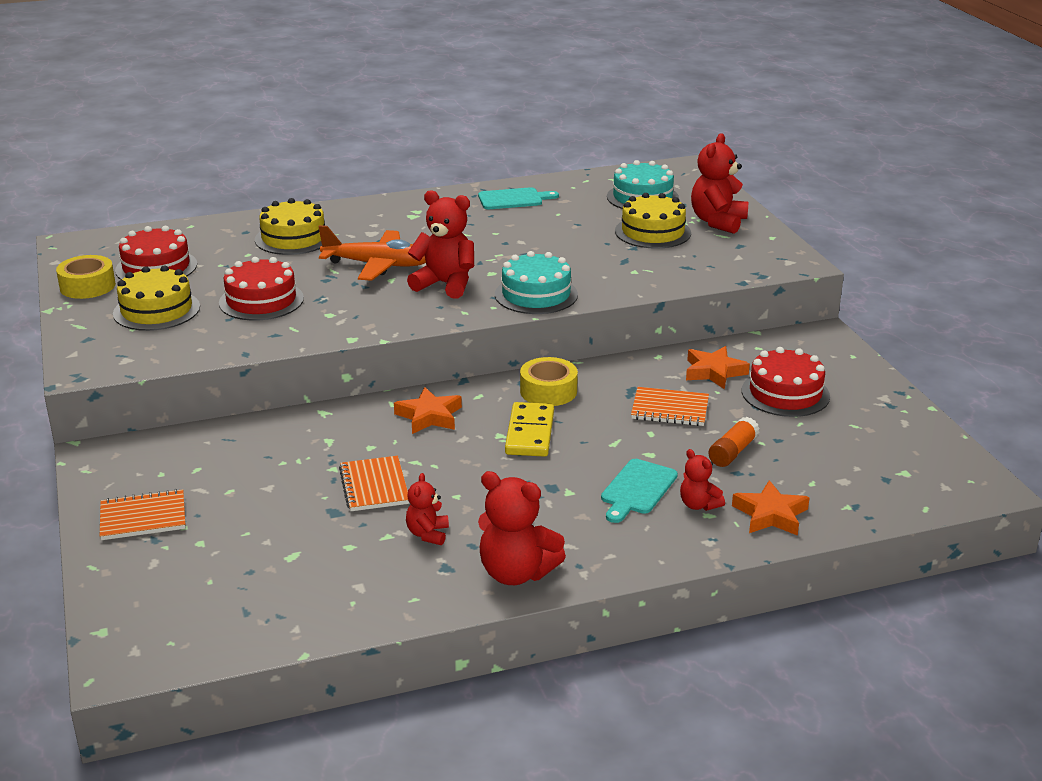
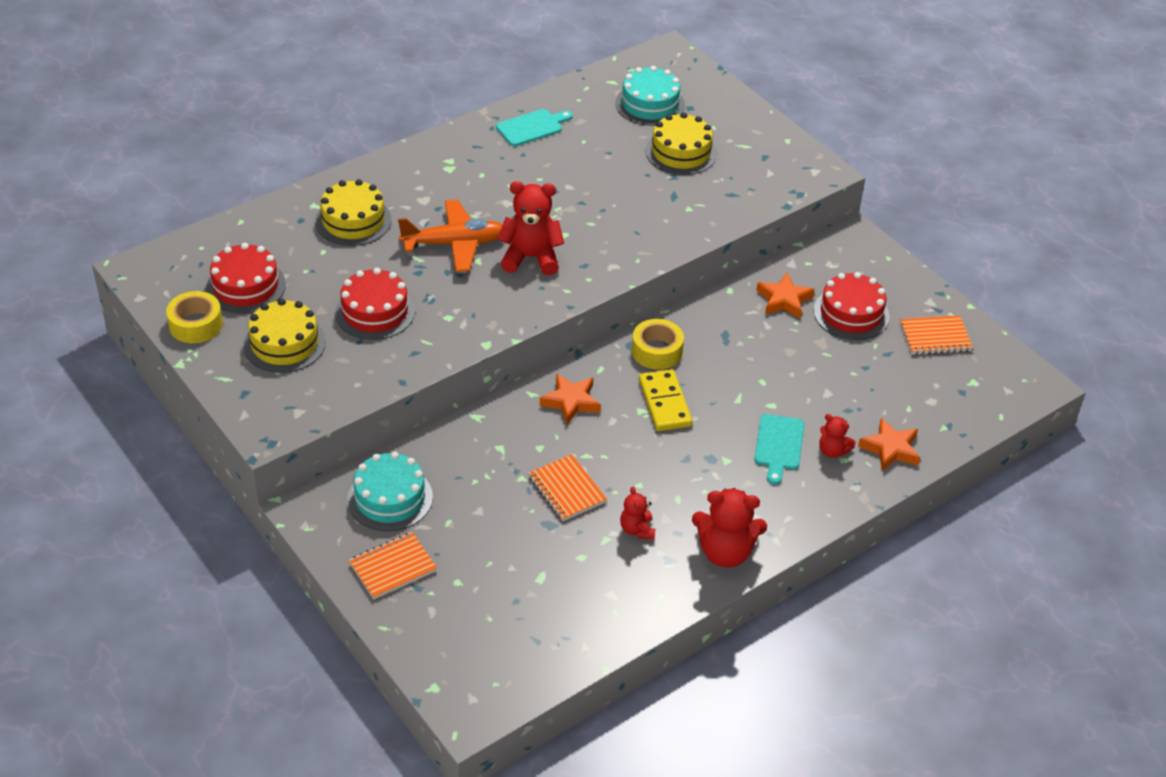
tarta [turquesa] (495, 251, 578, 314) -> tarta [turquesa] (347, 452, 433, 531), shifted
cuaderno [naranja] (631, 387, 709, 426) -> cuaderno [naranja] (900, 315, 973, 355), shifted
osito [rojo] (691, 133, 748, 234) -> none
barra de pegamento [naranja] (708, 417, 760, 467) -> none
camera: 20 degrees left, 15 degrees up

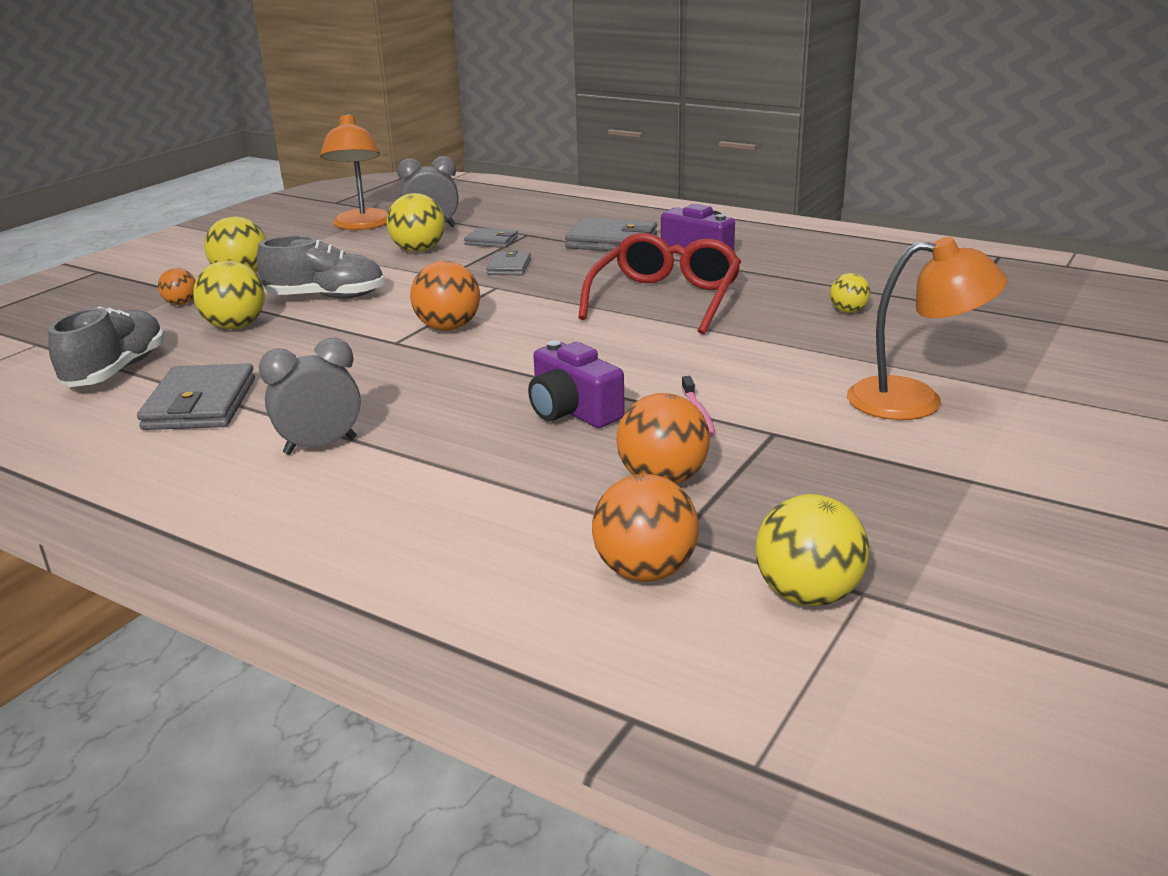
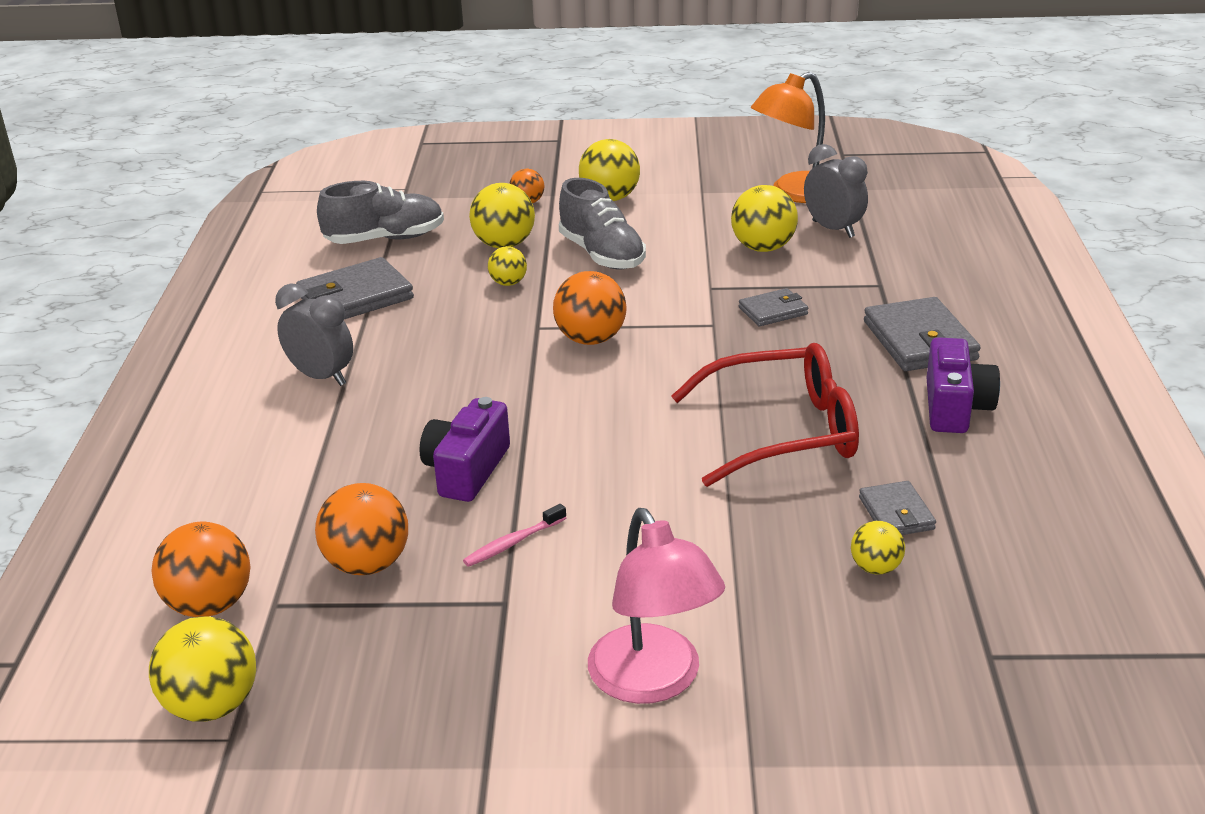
cartera [gris] (464, 228, 518, 248) -> cartera [gris] (859, 481, 936, 535), shifted
lámpara [naranja] (847, 237, 1007, 420) -> lámpara [rosa] (588, 508, 725, 704)
none -> pelota [amarillo] (488, 246, 527, 286)
camera: 60 degrees right, 5 degrees up

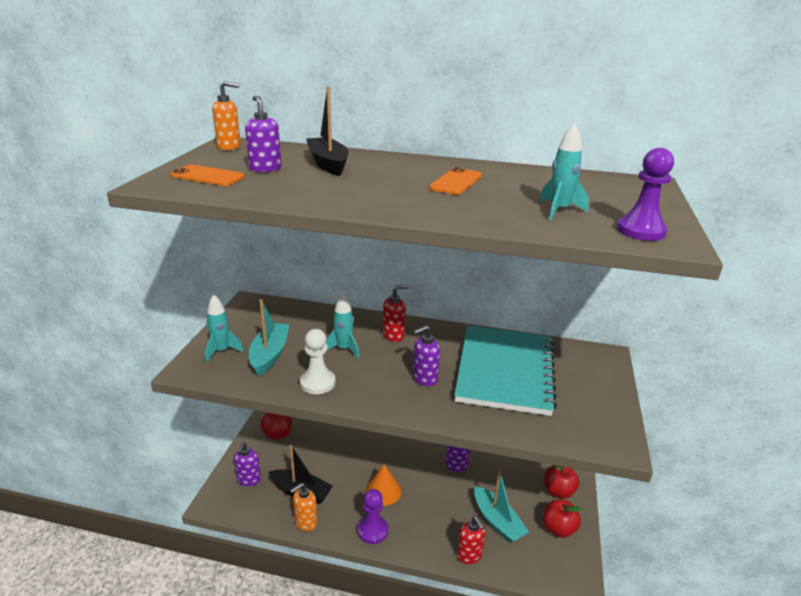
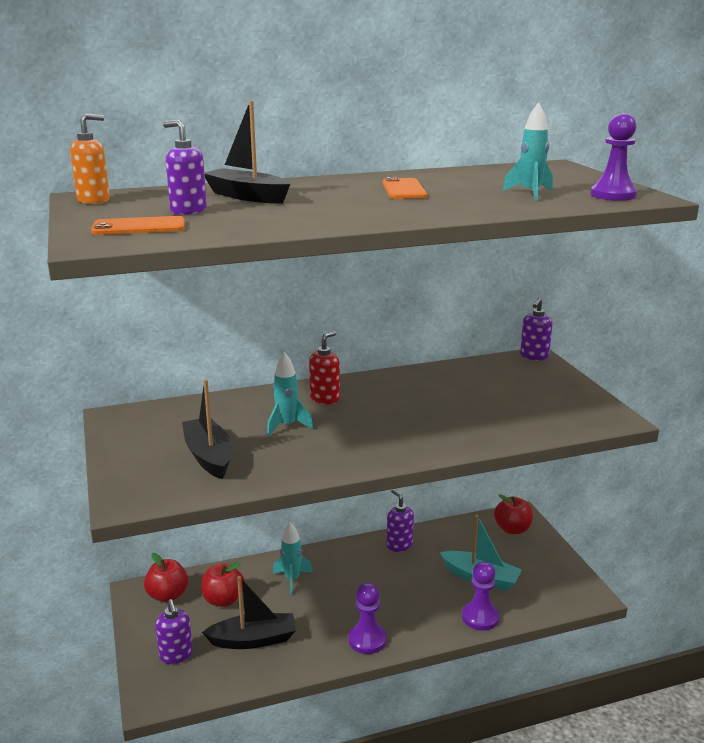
cohete [turquesa] (205, 295, 244, 363) -> cohete [turquesa] (273, 522, 313, 595), shifted
barco [turquesa] (249, 299, 290, 376) -> barco [negro] (182, 379, 233, 479)
dispensador de jabón [naranja] (290, 483, 318, 531) -> none
peón [blanco] (300, 329, 335, 394) -> none
cono [naranja] (366, 464, 402, 506) -> none
dispensador de jabón [morado] (413, 325, 440, 386) -> dispensador de jabón [morado] (520, 298, 553, 361), shifted
cuaderno [turquesa] (454, 325, 557, 416) -> none
dispensador de jabón [rojo] (457, 516, 486, 564) -> peón [morado] (462, 562, 499, 631)
manzana [rojo] (543, 500, 581, 538) -> manzana [rojo] (201, 562, 245, 607), shifted
camera: 30 degrees left, 5 degrees down

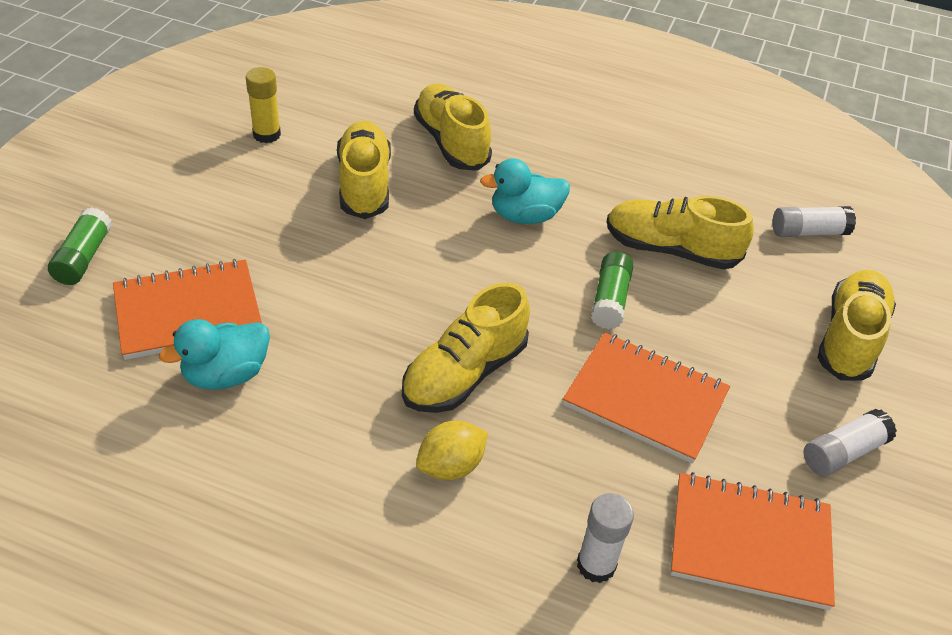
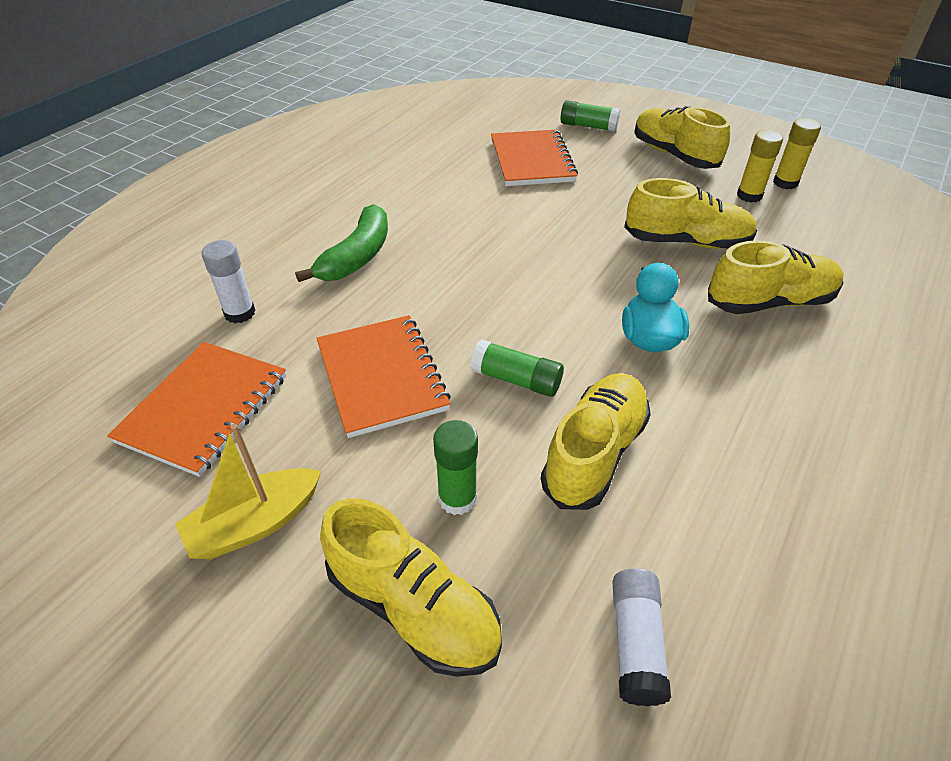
pato [turquesa] (159, 319, 270, 390) -> none
zapato [amarillo] (402, 282, 530, 413) -> zapato [amarillo] (634, 106, 730, 169), shifted
limón [amarillo] (416, 421, 488, 480) -> plátano [verde] (295, 204, 388, 282)
cuaderno [naranja] (563, 332, 730, 464) -> cuaderno [naranja] (317, 315, 451, 438), 60 degrees counterclockwise
barra de pegamento [blanco] (803, 409, 897, 476) -> barco [amarillo] (175, 424, 321, 559)
none -> barra de pegamento [verde] (433, 420, 478, 515)
none -> barra de pegamento [amarillo] (773, 118, 821, 189)
camera: 105 degrees right, 0 degrees up

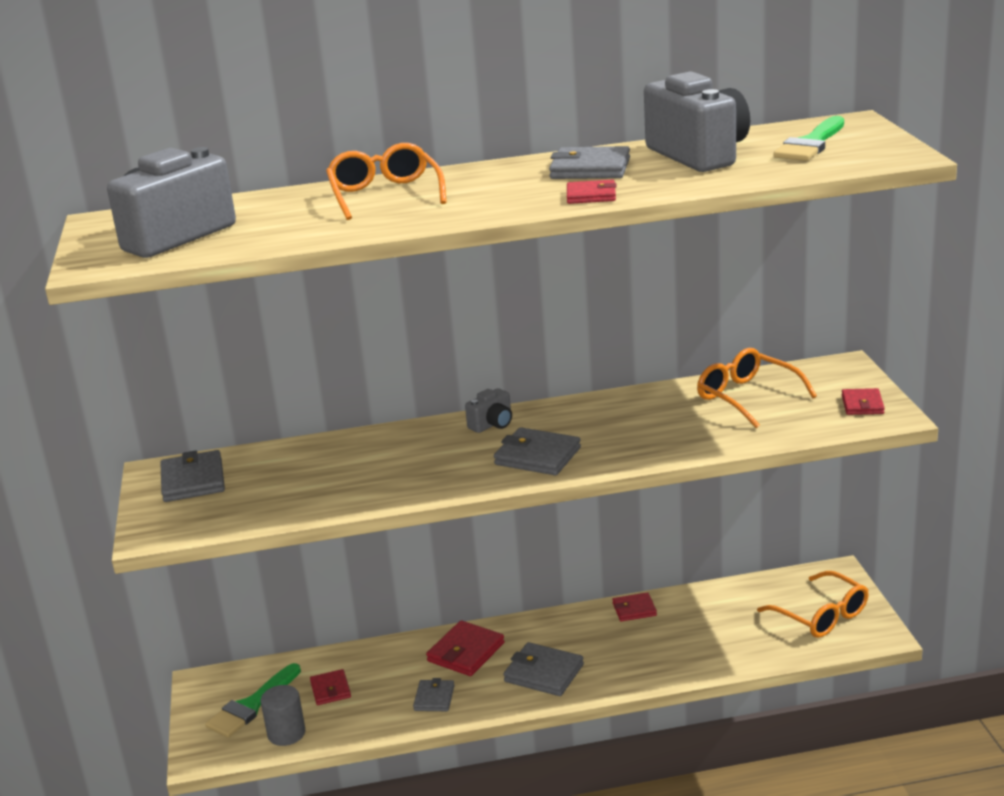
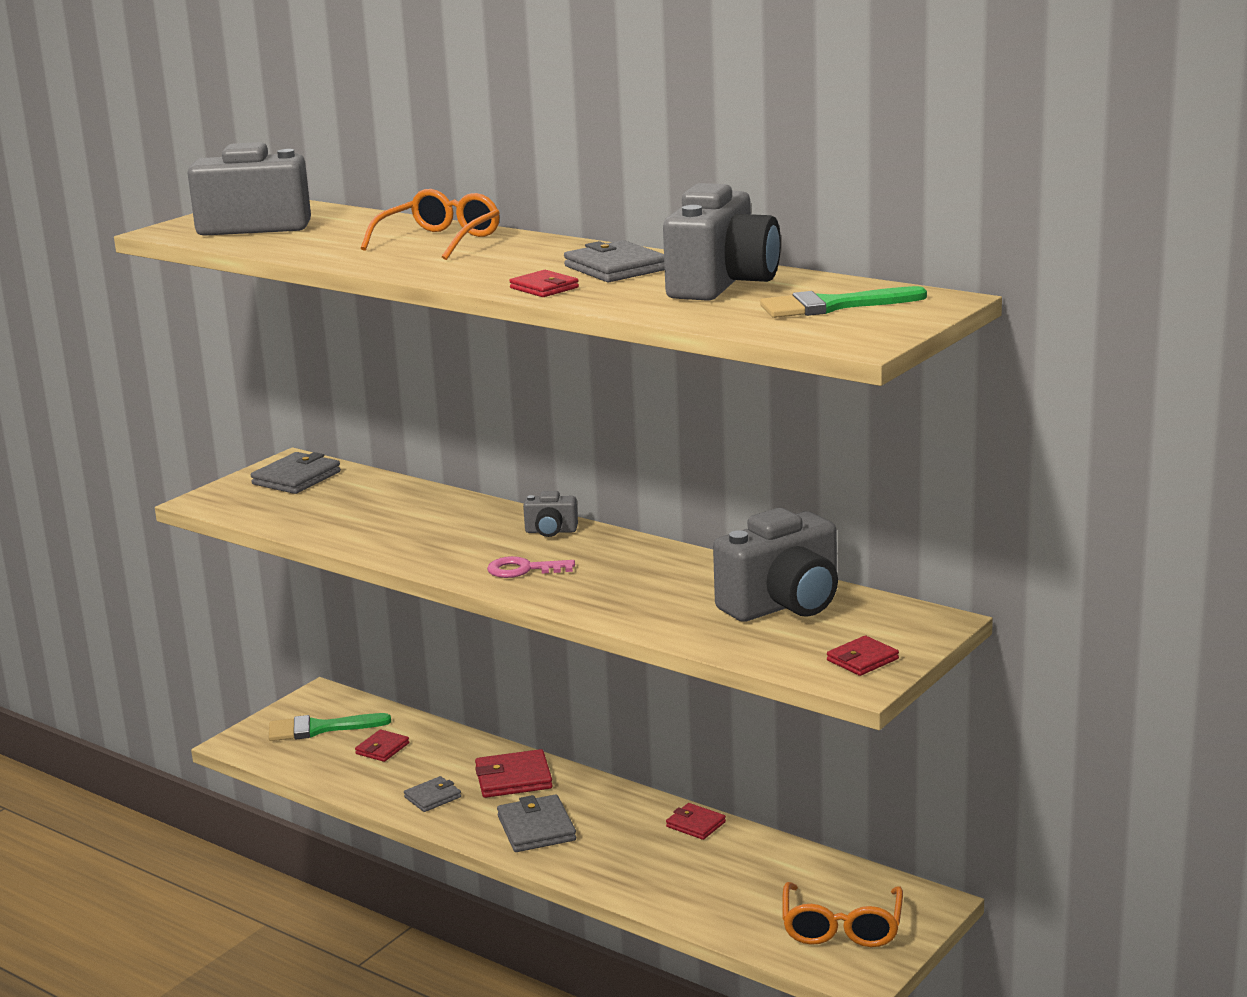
cilindro [gris] (261, 685, 305, 746) -> none
cartera [gris] (494, 427, 581, 475) -> llave [rosa] (487, 556, 575, 578)
gafas [naranja] (697, 348, 817, 428) -> cámara [gris] (713, 508, 838, 622)
camera: 45 degrees right, 5 degrees down

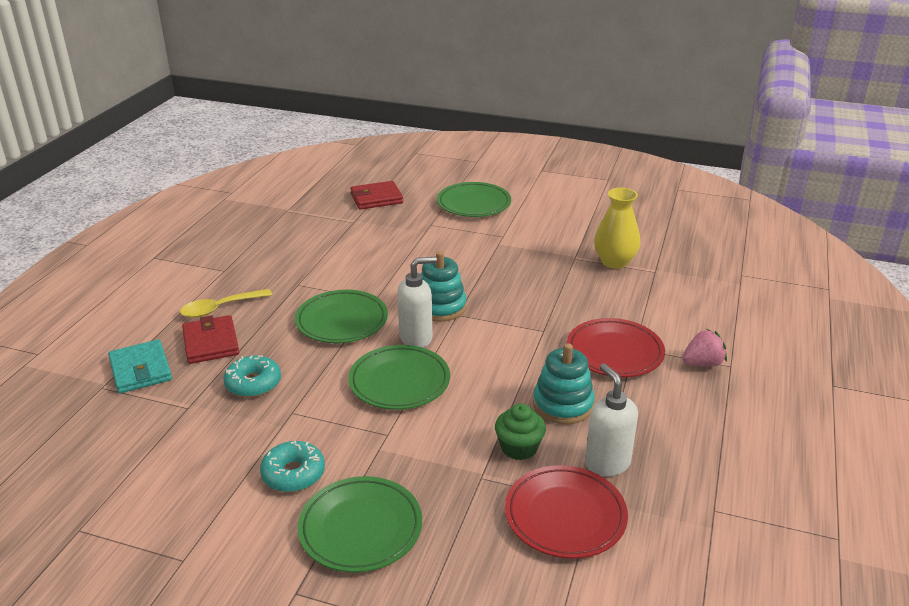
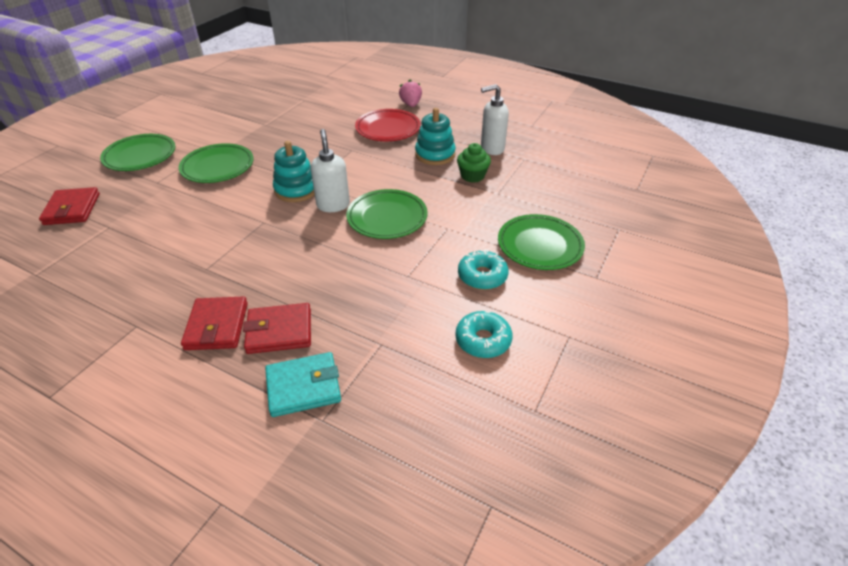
cuchara [amarillo] (180, 289, 272, 318) -> cartera [rojo] (181, 297, 248, 350)
rosquilla [turquesa] (223, 355, 281, 397) -> rosquilla [turquesa] (455, 311, 512, 358), shifted
plato [verde] (295, 290, 388, 343) -> plato [verde] (179, 143, 254, 183), shifted
plato [rojo] (505, 465, 628, 559) -> none
florero [amarillo] (594, 188, 640, 269) -> none
camera: 80 degrees left, 10 degrees up

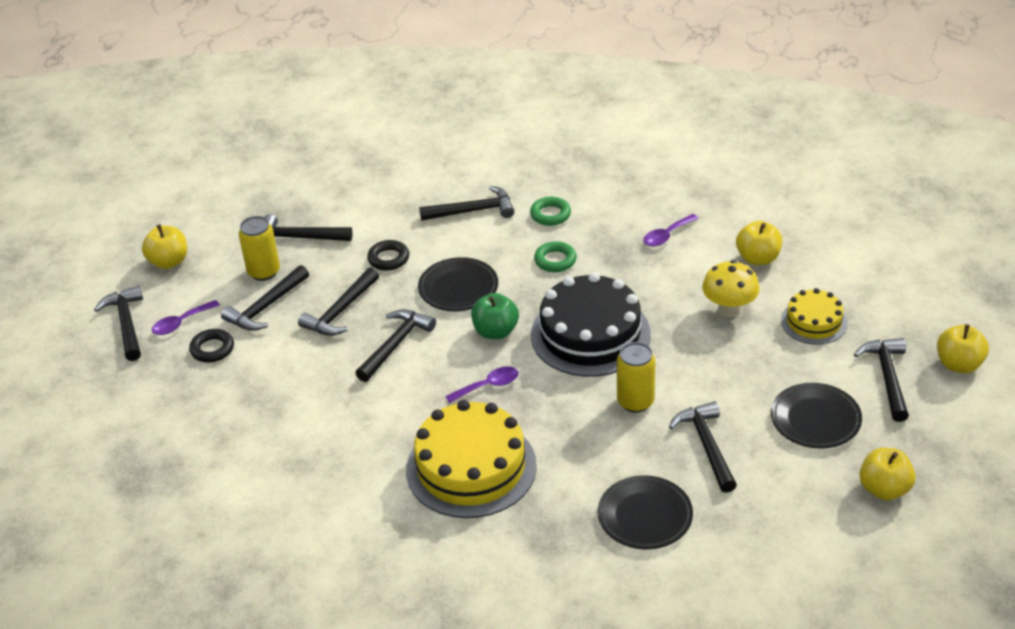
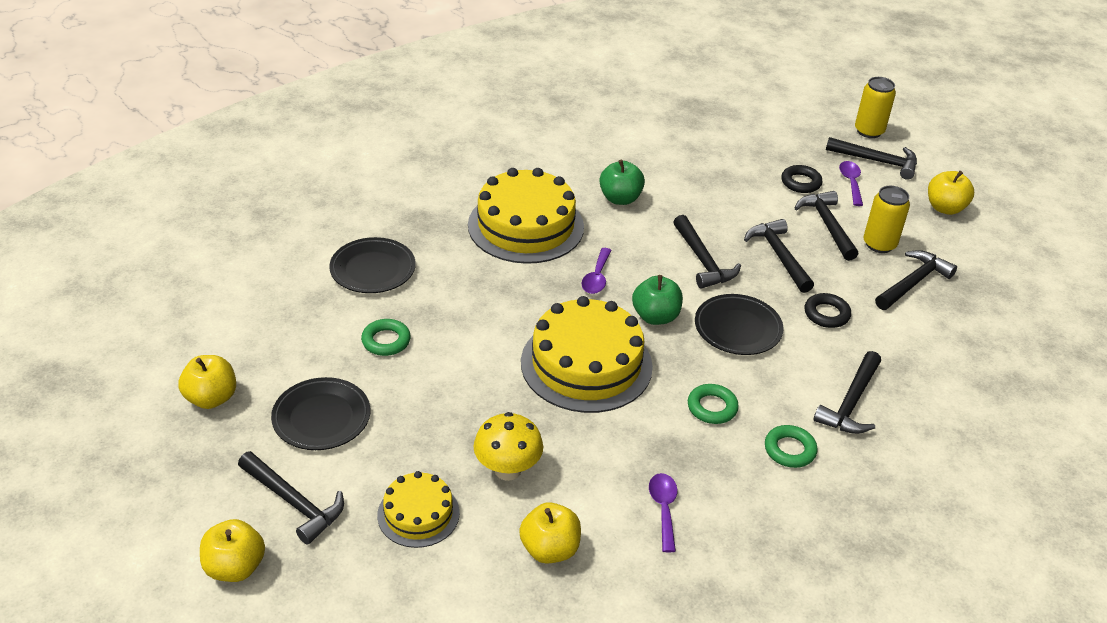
tarta [negro] (531, 272, 651, 377) -> tarta [amarillo] (521, 296, 653, 413)
lata [amarillo] (617, 342, 655, 413) -> lata [amarillo] (855, 77, 896, 138), shifted
martillo [negro] (669, 401, 737, 493) -> anillo [verde] (361, 319, 411, 356)
none -> manzana [verde] (599, 160, 645, 205)
camera: 125 degrees right, 0 degrees up

